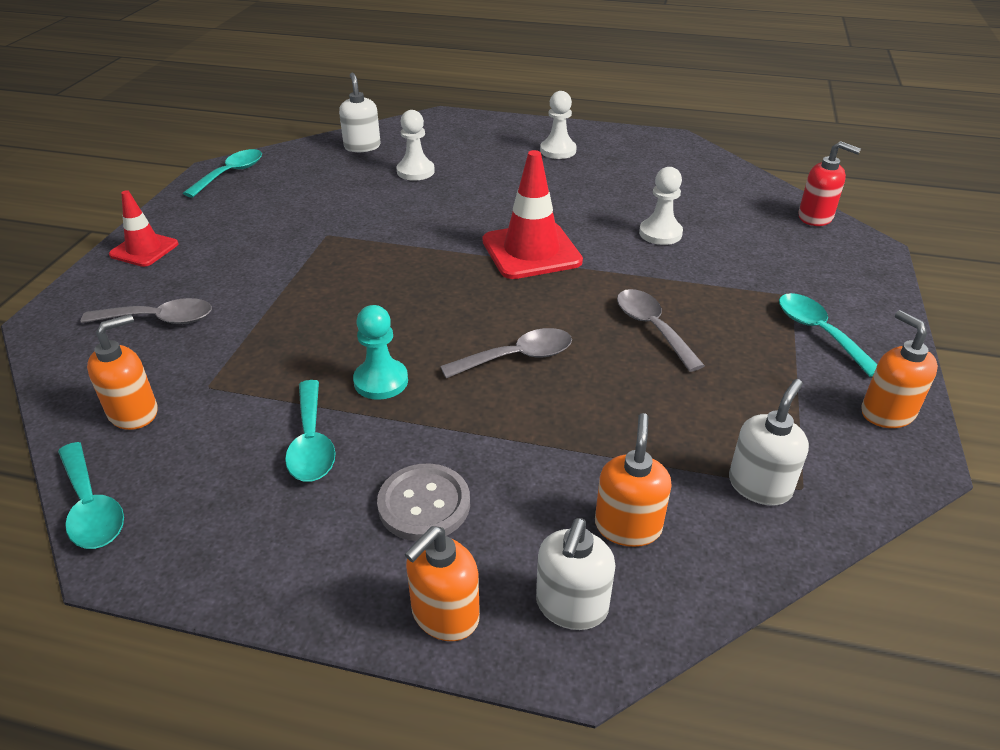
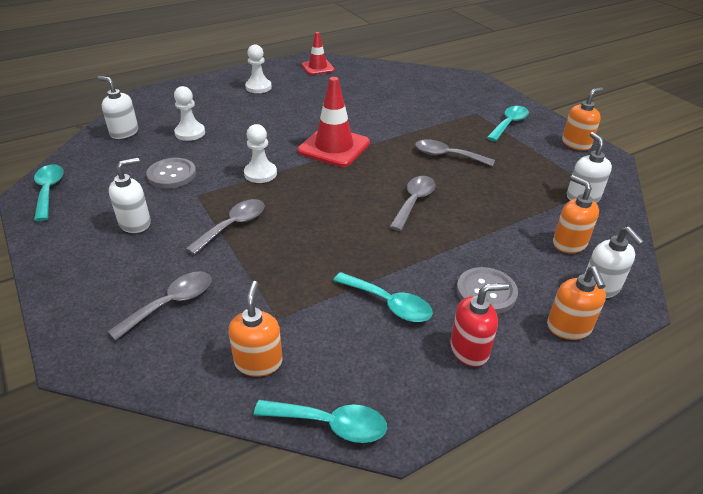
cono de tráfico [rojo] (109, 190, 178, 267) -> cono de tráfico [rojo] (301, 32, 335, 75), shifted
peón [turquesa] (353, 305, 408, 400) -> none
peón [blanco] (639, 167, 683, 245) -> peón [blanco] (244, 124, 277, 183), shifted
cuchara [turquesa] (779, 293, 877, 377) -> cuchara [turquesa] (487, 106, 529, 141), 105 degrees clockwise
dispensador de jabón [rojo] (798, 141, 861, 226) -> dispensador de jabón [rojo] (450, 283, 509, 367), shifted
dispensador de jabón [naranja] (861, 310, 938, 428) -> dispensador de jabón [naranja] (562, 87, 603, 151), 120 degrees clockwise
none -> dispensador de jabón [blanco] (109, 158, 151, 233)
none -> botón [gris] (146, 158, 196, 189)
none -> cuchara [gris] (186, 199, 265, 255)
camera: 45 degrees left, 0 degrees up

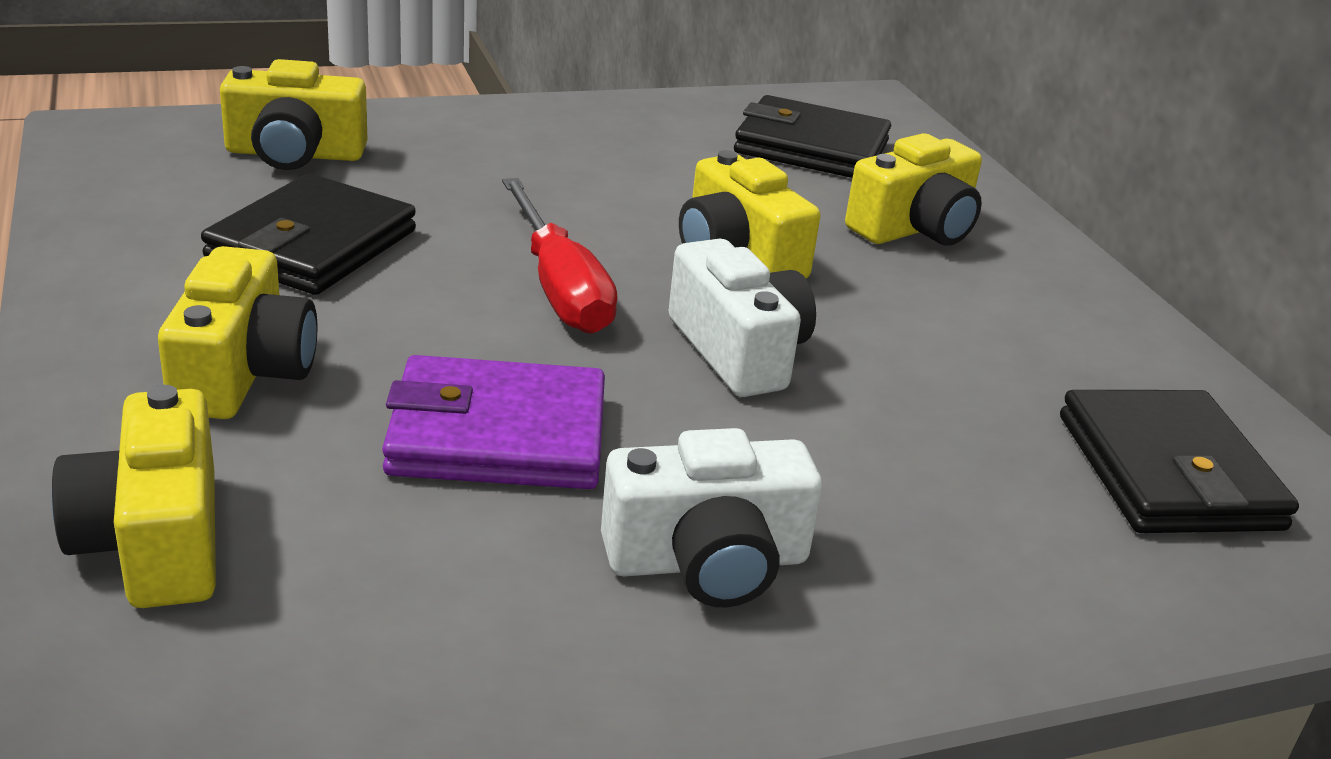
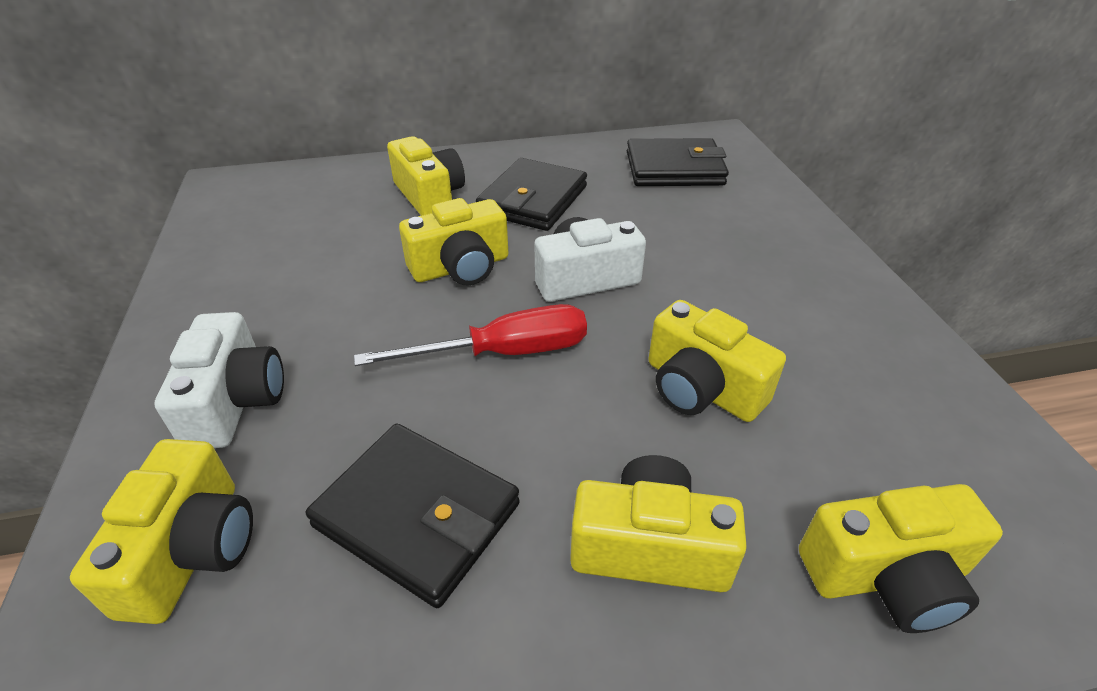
cartera [morado] (382, 355, 605, 489) -> cámara [amarillo] (648, 300, 786, 422)
cámara [blanco] (601, 428, 822, 607) -> cámara [blanco] (154, 312, 284, 448), shifted
cartera [negro] (734, 95, 891, 178) -> cartera [negro] (476, 158, 587, 231), shifted
camera: 80 degrees left, 10 degrees up

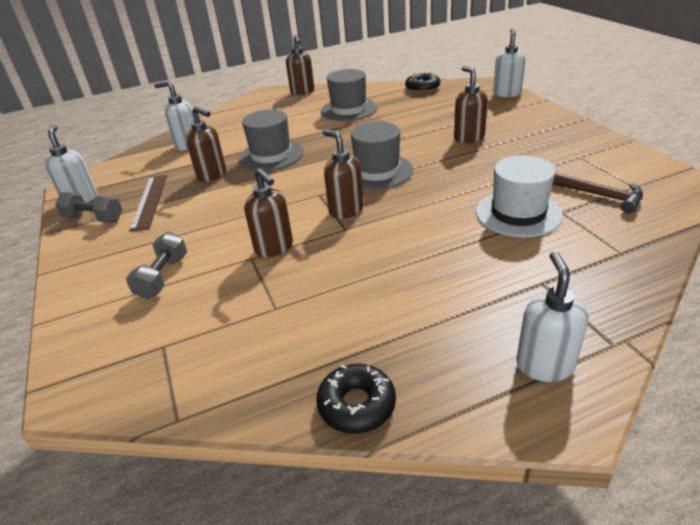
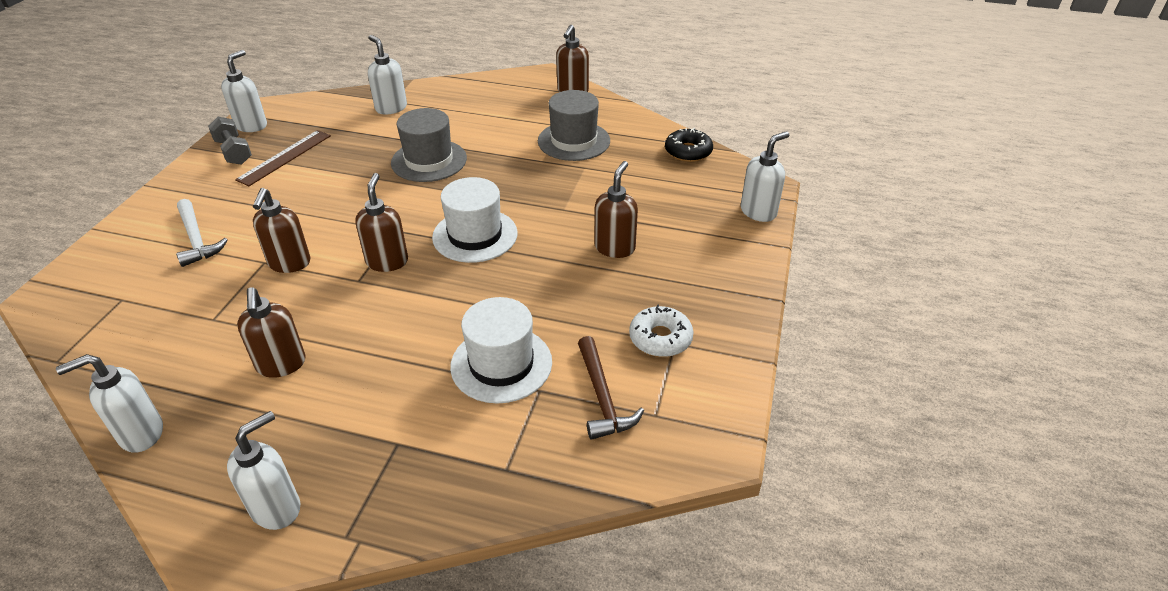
mancuerna [gris] (126, 232, 187, 299) -> martillo [blanco] (176, 199, 228, 267)
dispensador de jabón [marrón] (186, 106, 226, 182) -> dispensador de jabón [marrón] (237, 287, 306, 378), shifted
rosquilla [negro] (316, 364, 396, 434) -> dispensador de jabón [blanco] (56, 354, 163, 453)
sombrero [gris] (351, 122, 413, 189) -> sombrero [blanco] (432, 177, 518, 263)
none -> rosquilla [blanco] (629, 304, 693, 357)
camera: 35 degrees right, 5 degrees up

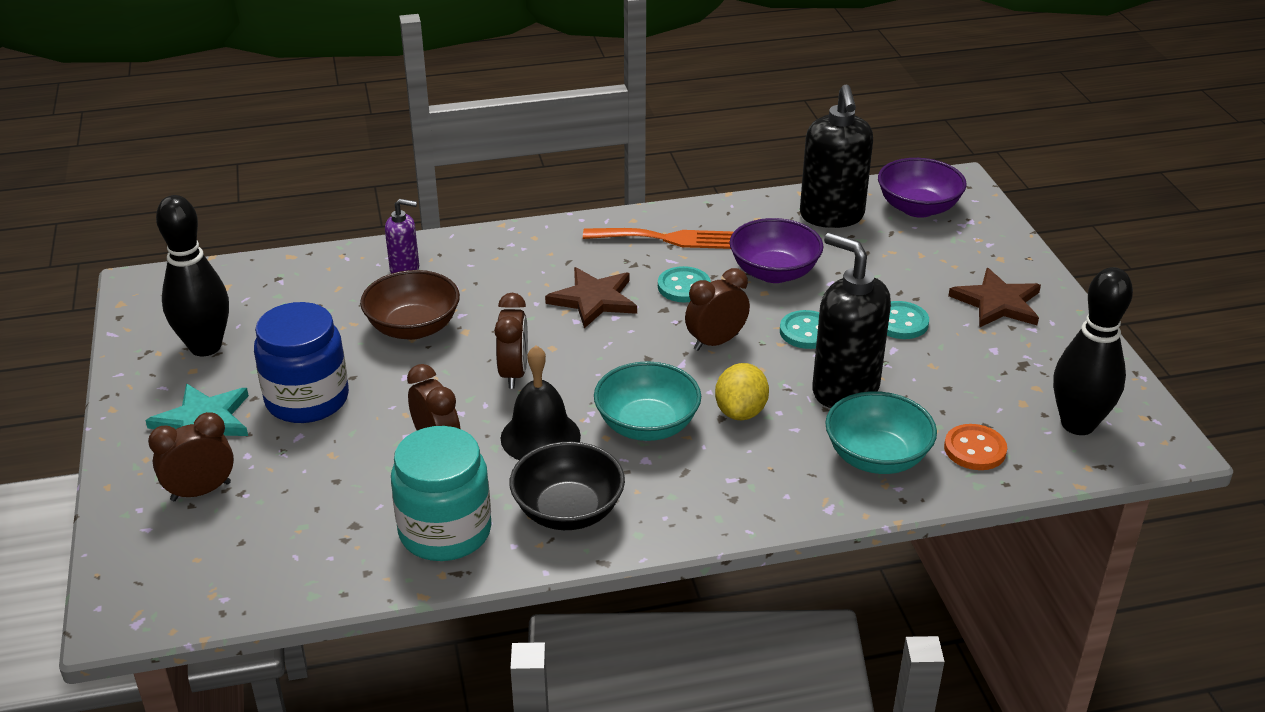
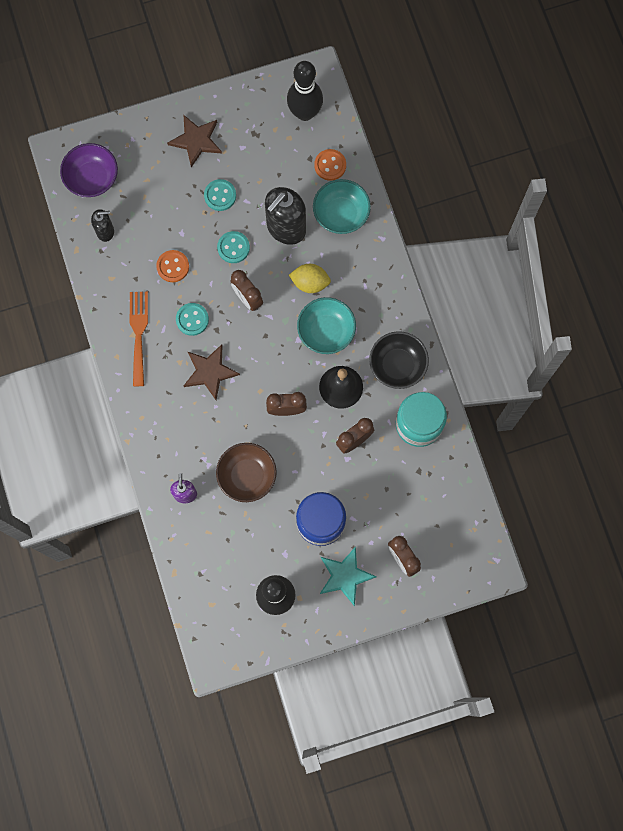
cuenco [morado] (729, 218, 823, 283) -> botón [naranja] (156, 250, 189, 282)
dispensador de jabón [negro] (800, 85, 873, 228) -> dispensador de jabón [negro] (91, 209, 114, 242), x0.53
camera: 95 degrees left, 40 degrees up

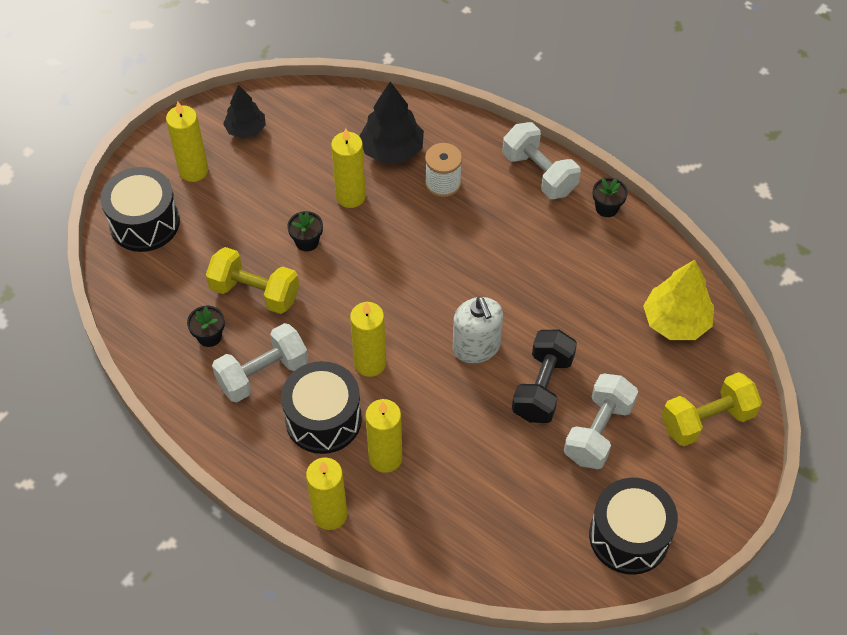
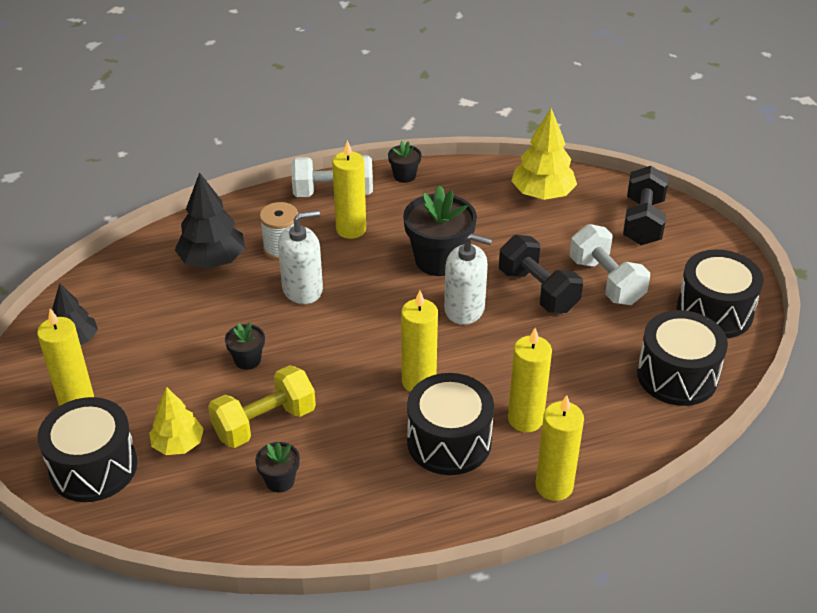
mancuerna [blanco] (212, 323, 308, 403) -> none
vela [amarillo] (331, 128, 366, 208) -> vela [amarillo] (332, 140, 366, 239), shifted
mancuerna [amarillo] (662, 372, 762, 446) -> mancuerna [negro] (623, 166, 668, 245)
none -> árbol [amarillo] (149, 387, 204, 455)
none -> dispensador de jabón [blanco] (278, 210, 323, 304)
none -> maceta [negro] (403, 185, 477, 276)
none -> tambor [negro] (637, 310, 728, 406)
camera: 55 degrees left, 15 degrees down

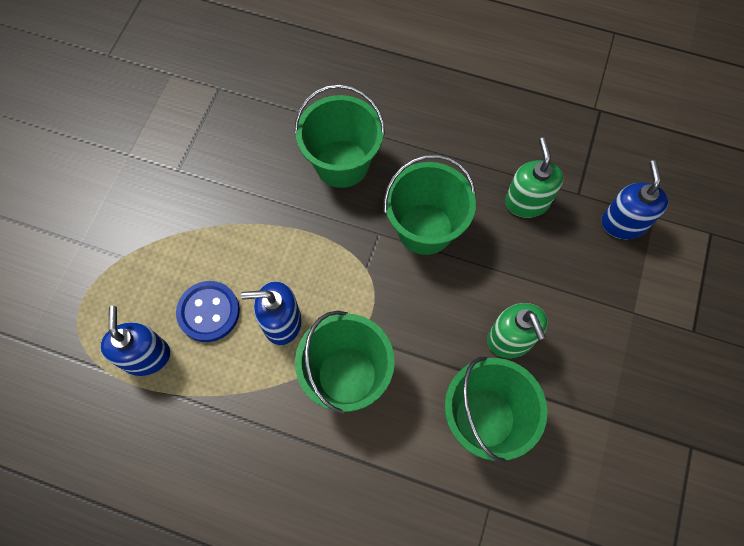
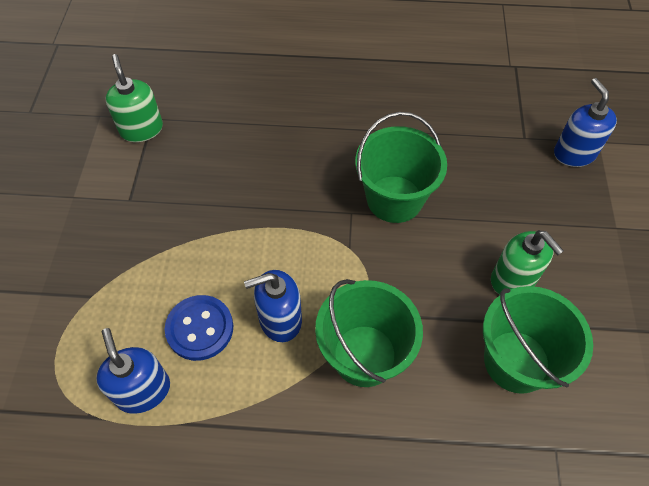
balde [verde] (294, 84, 385, 188) -> none
dispensador de jabón [verde] (505, 138, 563, 218) -> dispensador de jabón [verde] (106, 54, 163, 142), shifted
camera: 15 degrees left, 10 degrees down

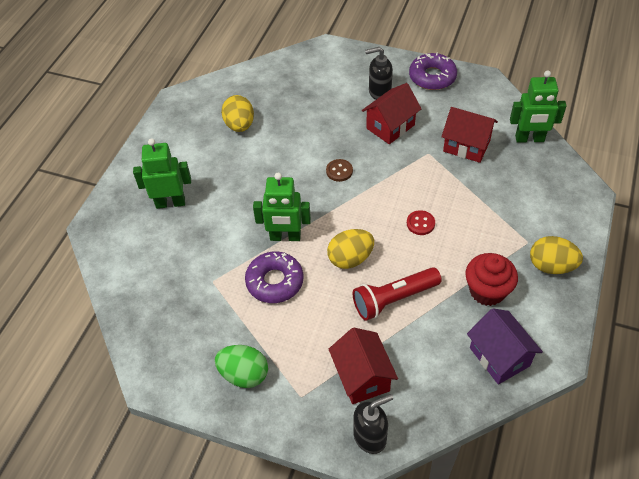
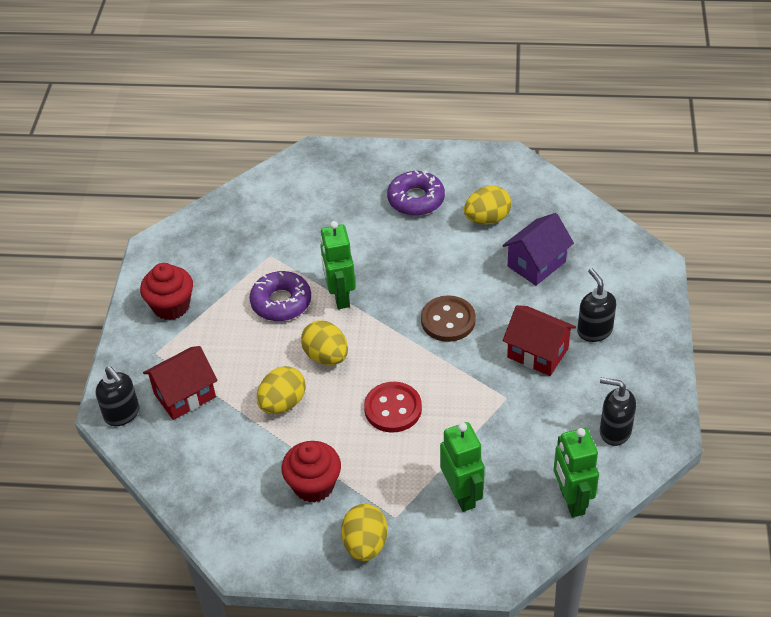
robot [verde] (133, 138, 191, 209) -> robot [verde] (440, 422, 485, 512), shifted
huevo [verde] (215, 345, 268, 388) -> magdalena [rojo] (140, 263, 193, 320)
botón [marrón] (326, 159, 353, 182) -> botón [marrón] (421, 295, 476, 342), x1.70
lámpara de mano [rojo] (353, 267, 442, 321) -> huevo [amarillo] (257, 366, 306, 414)
botón [rojo] (407, 210, 435, 235) -> botón [rojo] (364, 382, 422, 433), x1.70
rosquilla [morado] (409, 52, 457, 90) -> rosquilla [morado] (387, 171, 445, 216), shifted
casa [rojo] (441, 107, 498, 163) -> none
casa [morado] (467, 308, 543, 384) -> casa [morado] (502, 213, 574, 286), shifted
none -> dispensador de jabón [negro] (600, 377, 636, 446)
camera: 75 degrees right, 5 degrees down

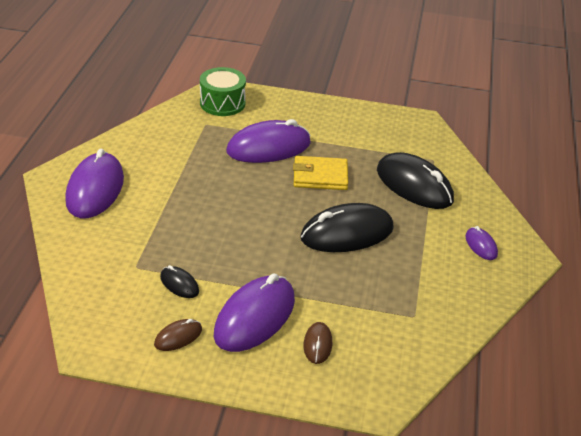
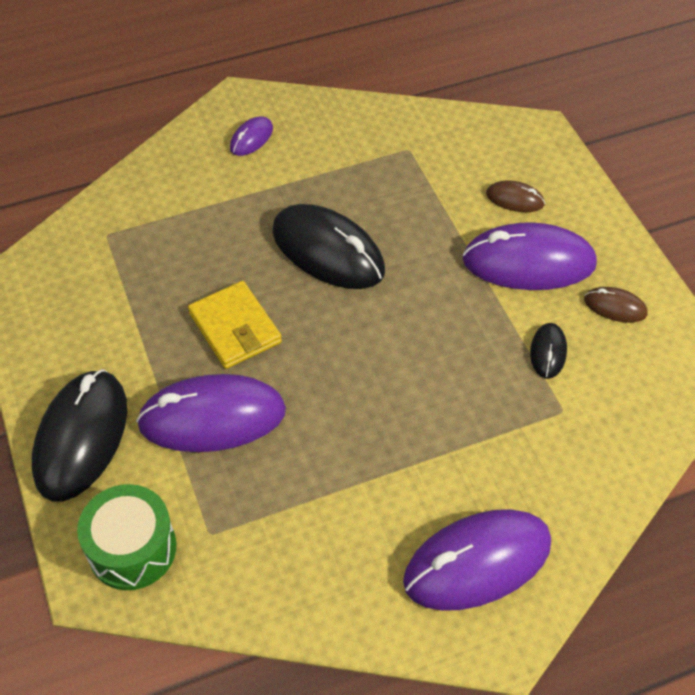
ratón [morado] (226, 119, 311, 163) -> ratón [morado] (136, 374, 286, 452), 45 degrees counterclockwise
ratón [marrón] (304, 322, 332, 364) -> ratón [marrón] (486, 180, 545, 212), 45 degrees clockwise
ratón [negro] (377, 152, 454, 209) -> ratón [negro] (32, 369, 127, 501), shifted
camera: 120 degrees left, 15 degrees up

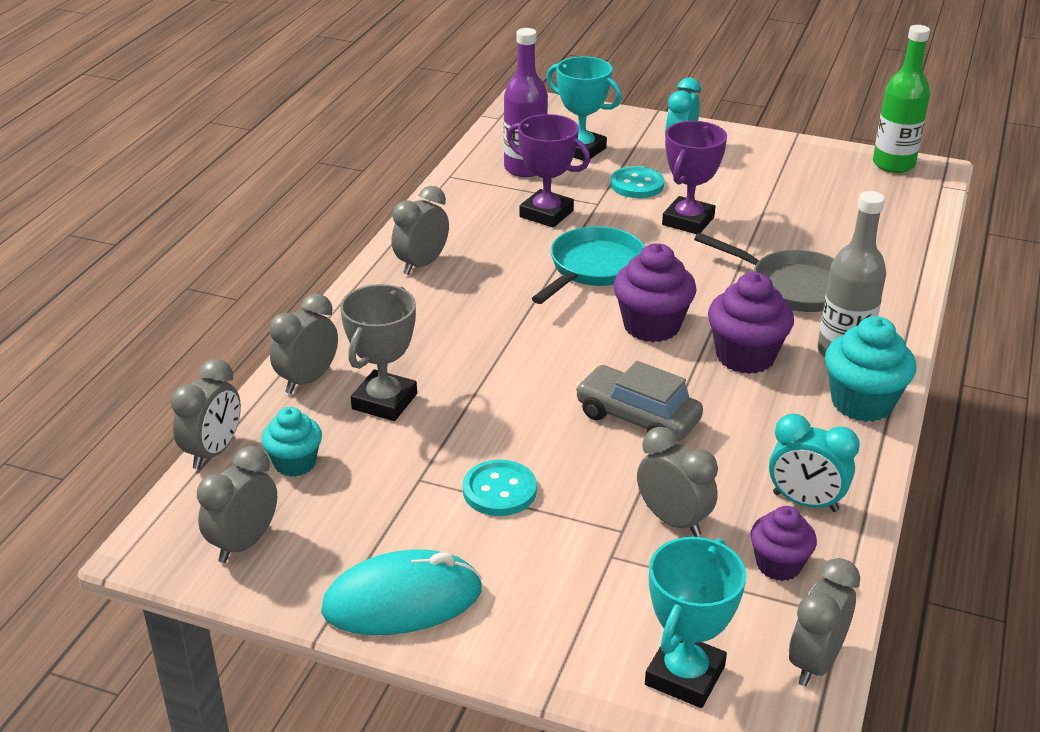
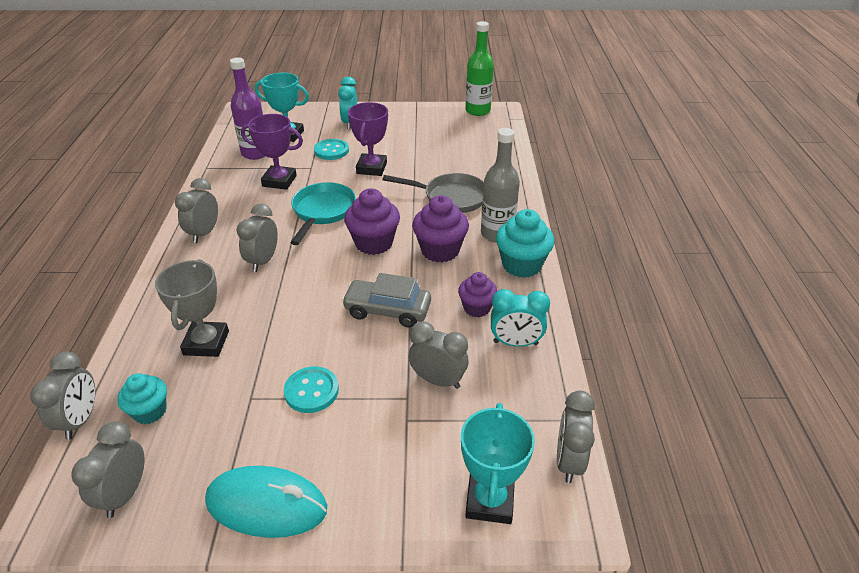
despertador [gris] (269, 293, 338, 394) -> despertador [gris] (236, 204, 278, 272), shifted
ratón [turquesa] (321, 549, 482, 635) -> ratón [turquesa] (205, 466, 327, 538), 45 degrees clockwise
magdalena [morado] (750, 506, 817, 581) -> magdalena [morado] (458, 272, 498, 317), shifted
camera: 20 degrees left, 5 degrees up

